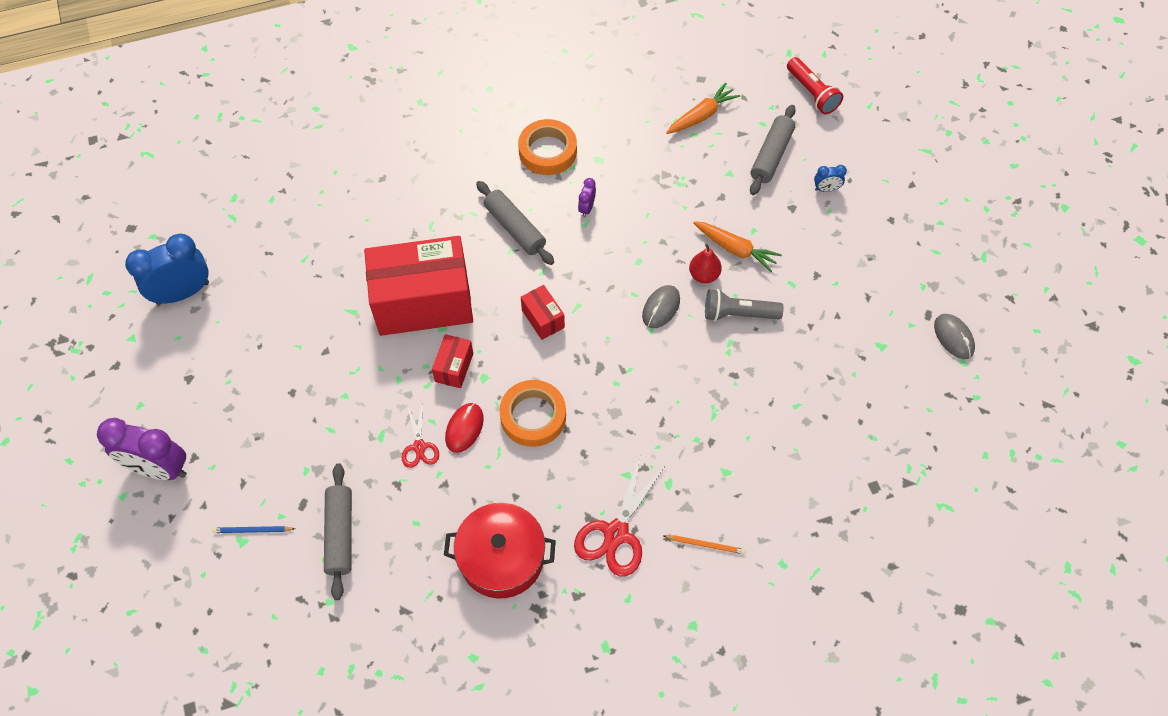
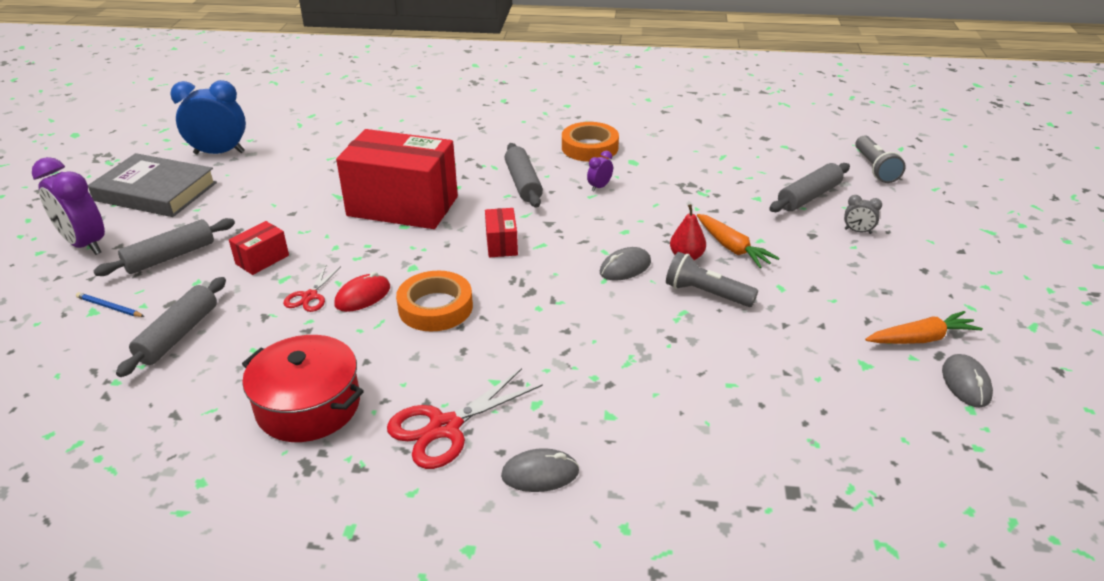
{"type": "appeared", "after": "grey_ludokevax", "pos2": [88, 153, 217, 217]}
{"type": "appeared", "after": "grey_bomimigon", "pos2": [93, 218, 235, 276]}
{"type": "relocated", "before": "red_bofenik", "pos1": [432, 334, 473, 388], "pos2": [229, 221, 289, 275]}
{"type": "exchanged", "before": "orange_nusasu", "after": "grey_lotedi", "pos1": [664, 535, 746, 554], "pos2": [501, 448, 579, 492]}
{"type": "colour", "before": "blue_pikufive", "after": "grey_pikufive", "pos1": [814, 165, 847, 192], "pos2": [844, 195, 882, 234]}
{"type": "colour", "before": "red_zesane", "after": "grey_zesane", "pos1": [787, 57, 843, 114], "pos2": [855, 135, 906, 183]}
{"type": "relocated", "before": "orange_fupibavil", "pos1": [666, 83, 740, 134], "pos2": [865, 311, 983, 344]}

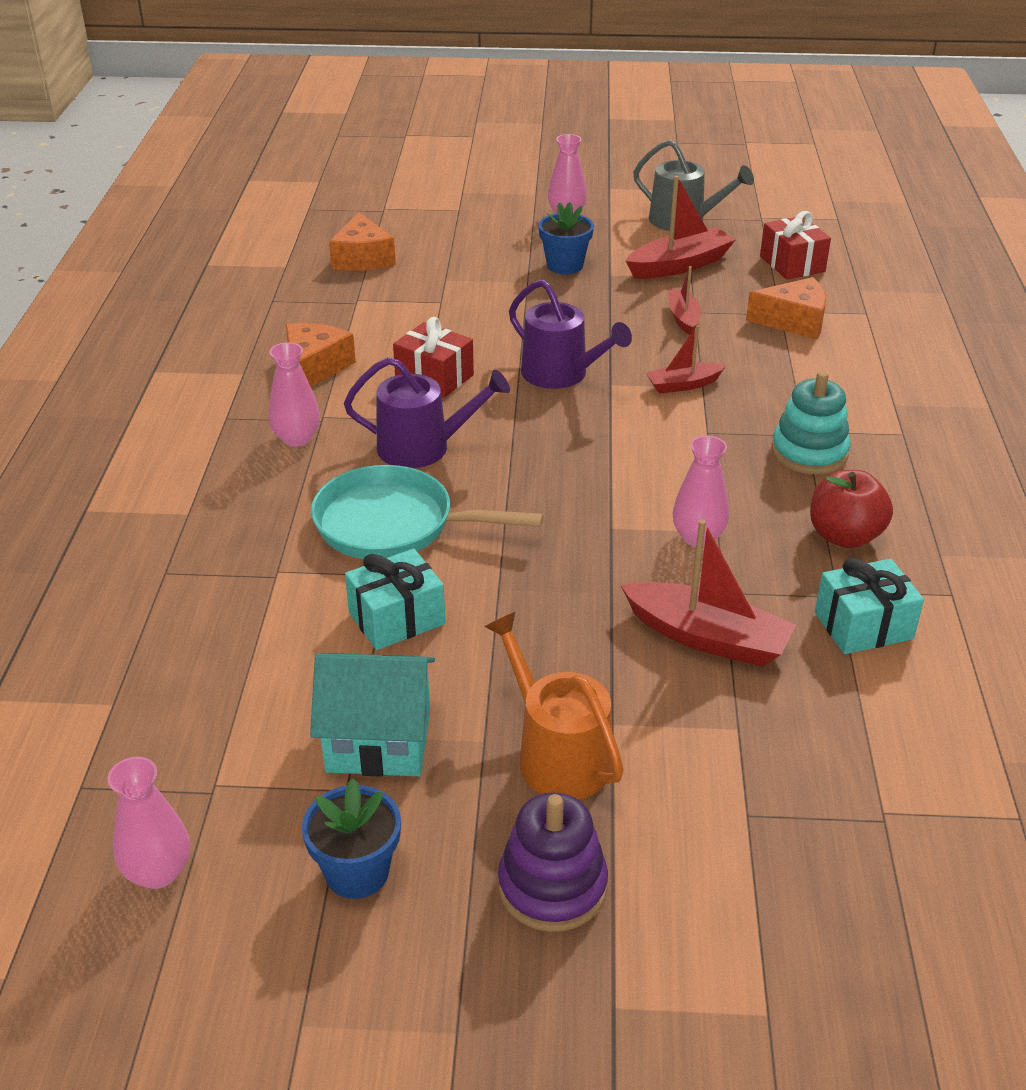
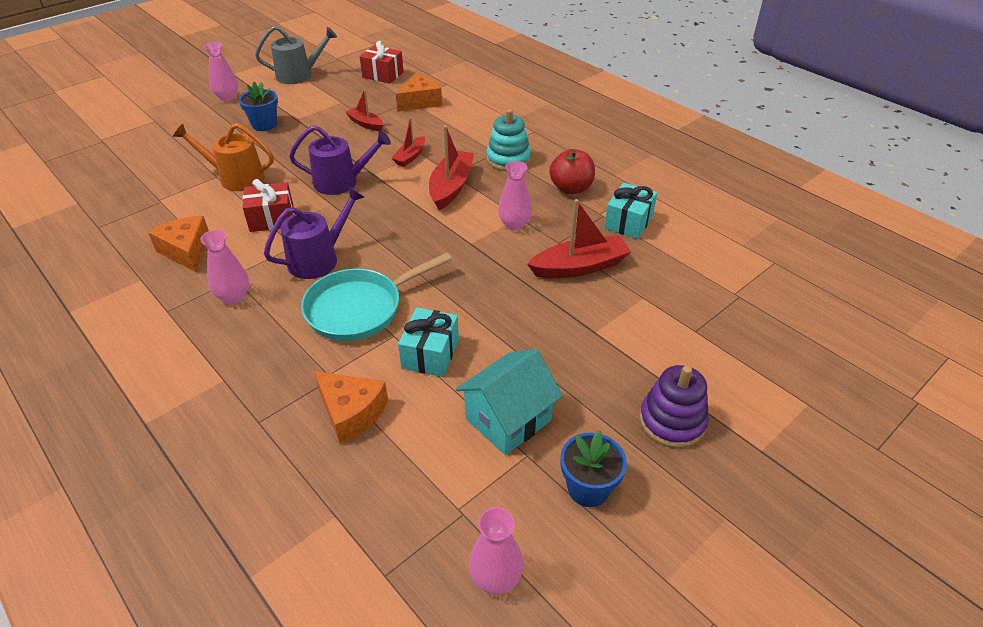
{"type": "relocated", "before": "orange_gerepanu", "pos1": [484, 612, 624, 799], "pos2": [173, 123, 274, 191]}
{"type": "relocated", "before": "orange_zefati", "pos1": [329, 212, 396, 271], "pos2": [314, 371, 388, 444]}
{"type": "relocated", "before": "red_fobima", "pos1": [626, 176, 736, 279], "pos2": [429, 125, 474, 210]}

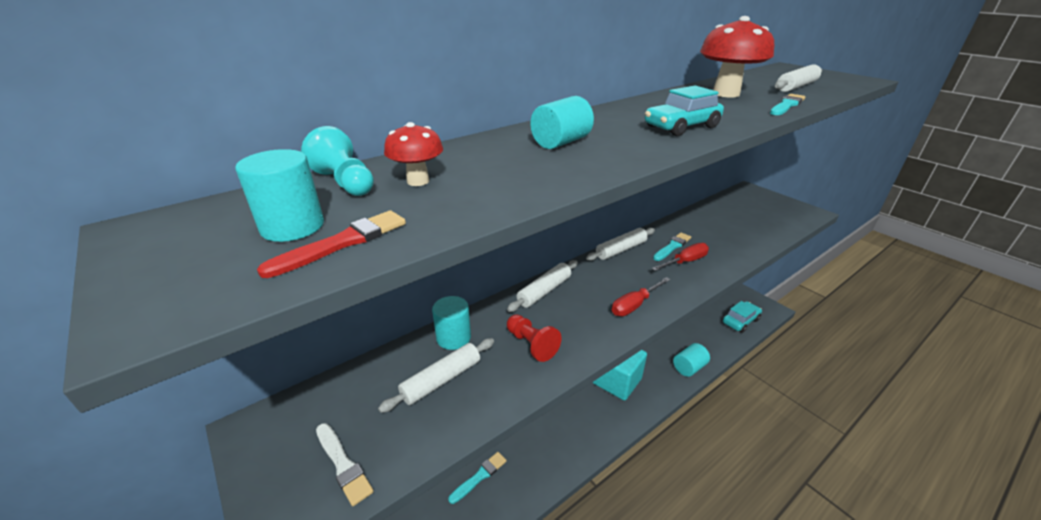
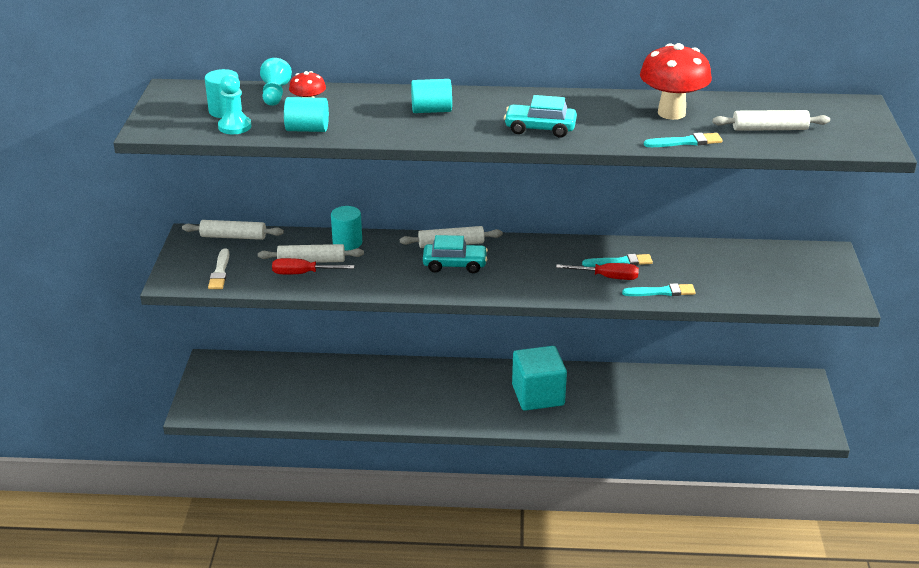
{"type": "relocated", "before": "white_bomimigon", "pos1": [586, 228, 655, 261], "pos2": [182, 220, 284, 240]}
{"type": "exchanged", "before": "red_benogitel", "after": "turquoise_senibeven", "pos1": [257, 210, 406, 278], "pos2": [218, 74, 252, 134]}
{"type": "relocated", "before": "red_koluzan", "pos1": [612, 277, 671, 316], "pos2": [272, 258, 354, 274]}
{"type": "relocated", "before": "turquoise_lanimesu", "pos1": [673, 343, 710, 377], "pos2": [284, 97, 329, 132]}
{"type": "relocated", "before": "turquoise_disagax", "pos1": [722, 301, 762, 333], "pos2": [423, 235, 488, 273]}
{"type": "relocated", "before": "turquoise_benogitel", "pos1": [448, 452, 507, 504], "pos2": [622, 283, 696, 296]}
{"type": "missing", "before": "red_senibeven", "pos1": [507, 314, 562, 362]}

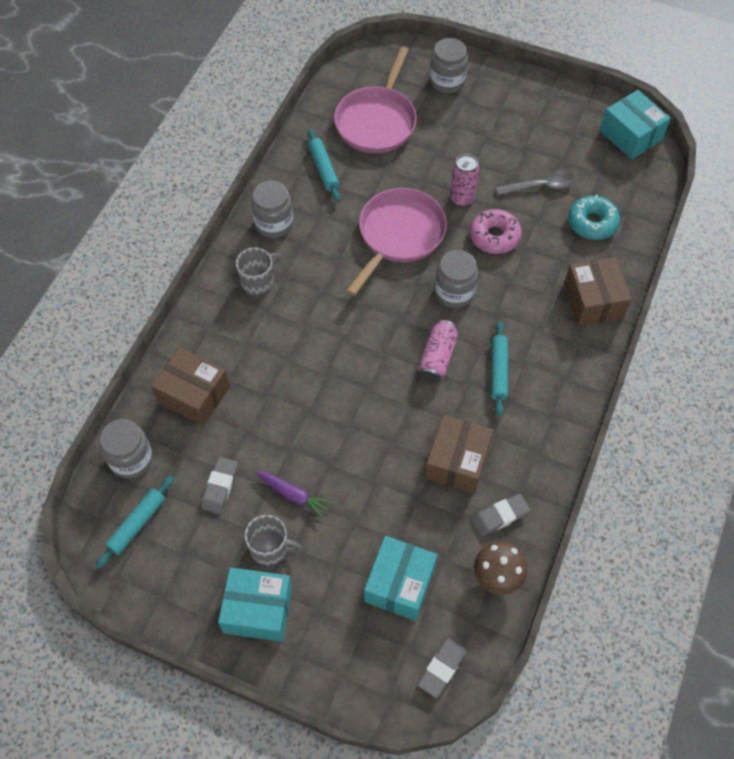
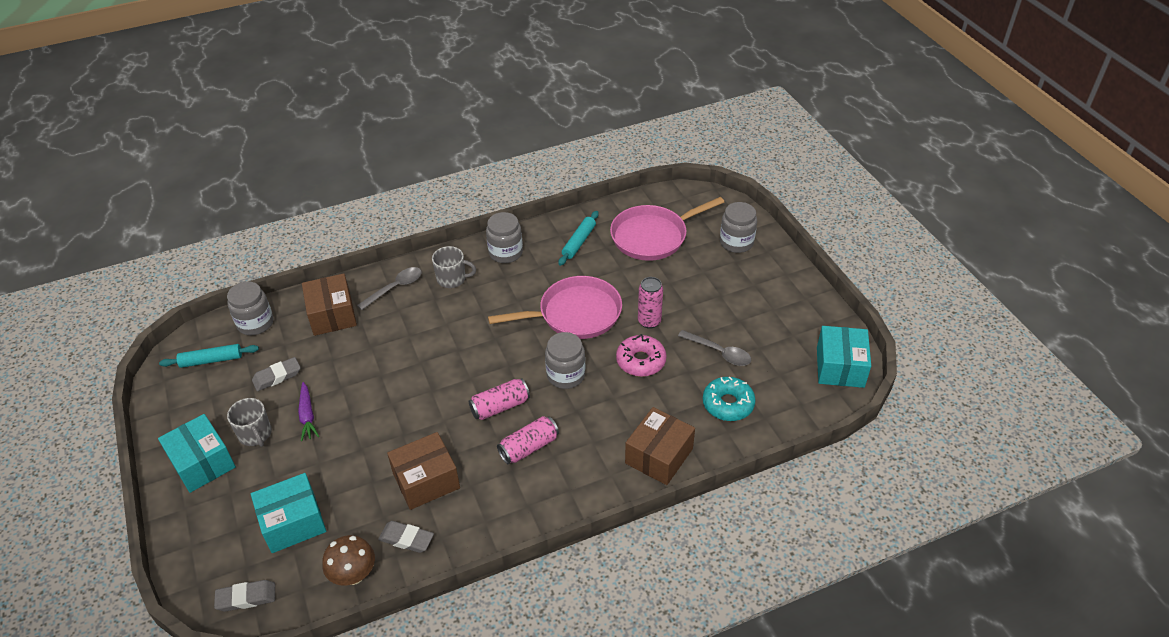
{"type": "appeared", "after": "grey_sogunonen", "pos2": [357, 267, 422, 310]}
{"type": "exchanged", "before": "turquoise_bomimigon", "after": "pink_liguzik", "pos1": [491, 321, 508, 416], "pos2": [497, 416, 559, 464]}

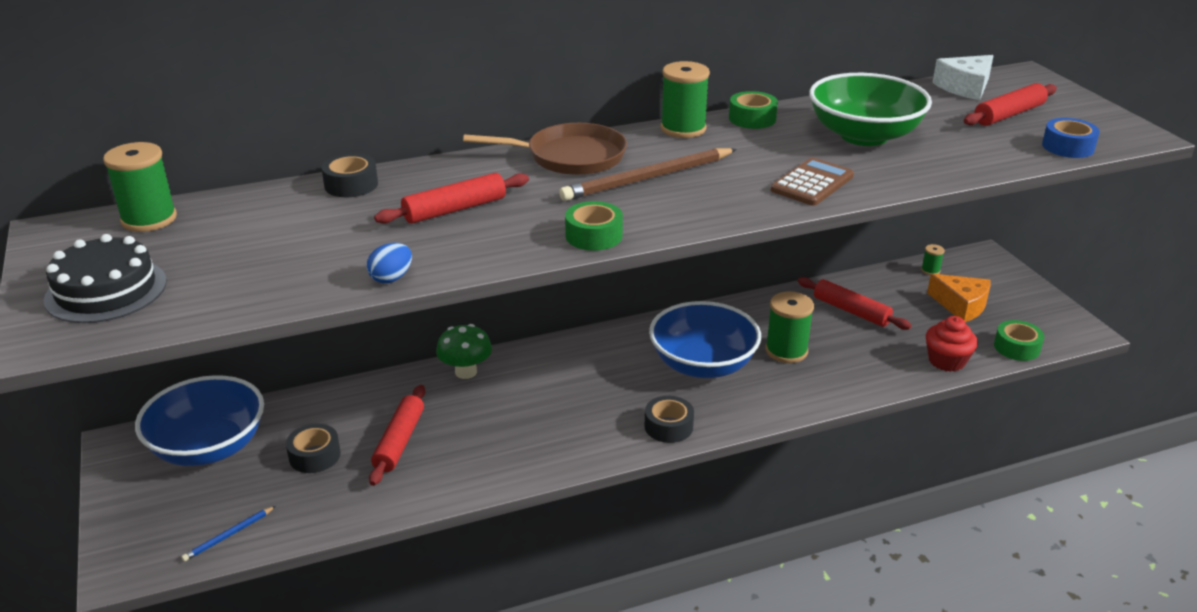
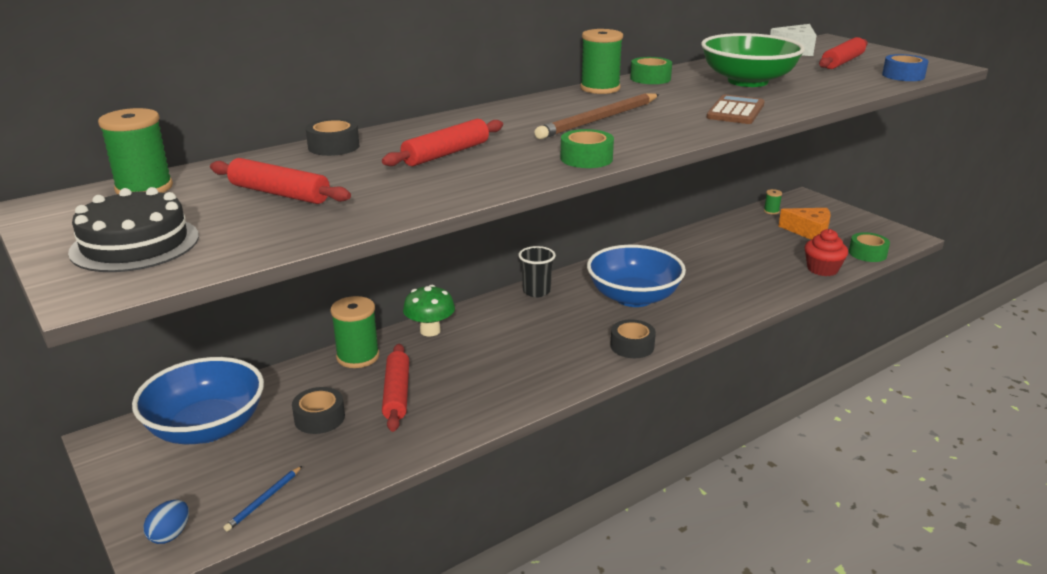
{"type": "relocated", "before": "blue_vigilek", "pos1": [367, 243, 412, 283], "pos2": [143, 500, 189, 544]}
{"type": "relocated", "before": "red_bomimigon", "pos1": [798, 277, 912, 330], "pos2": [210, 158, 351, 204]}
{"type": "relocated", "before": "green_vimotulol", "pos1": [766, 291, 814, 363], "pos2": [330, 296, 379, 368]}
{"type": "appeared", "after": "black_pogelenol", "pos2": [518, 246, 556, 297]}
{"type": "missing", "before": "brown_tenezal", "pos1": [463, 123, 627, 175]}

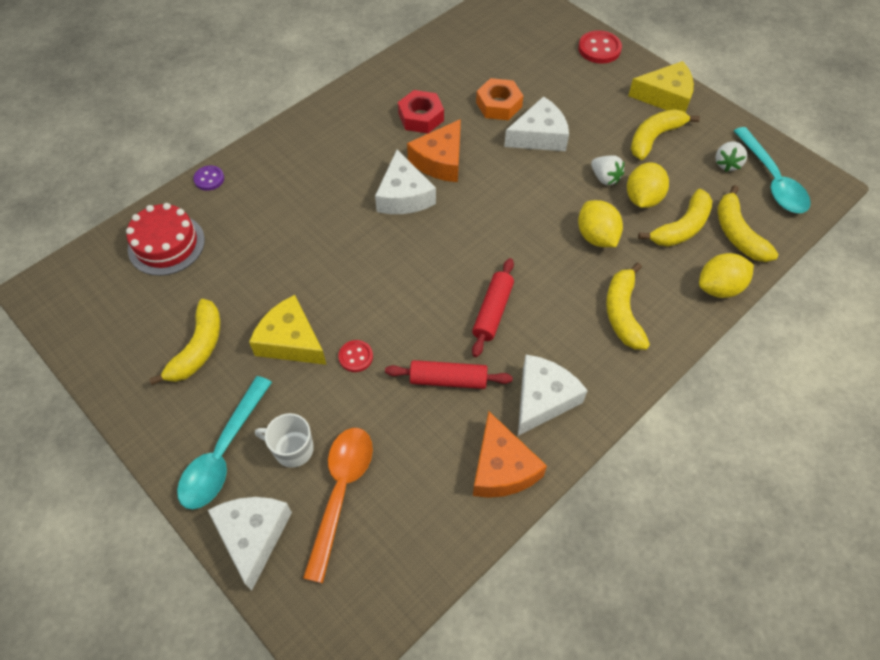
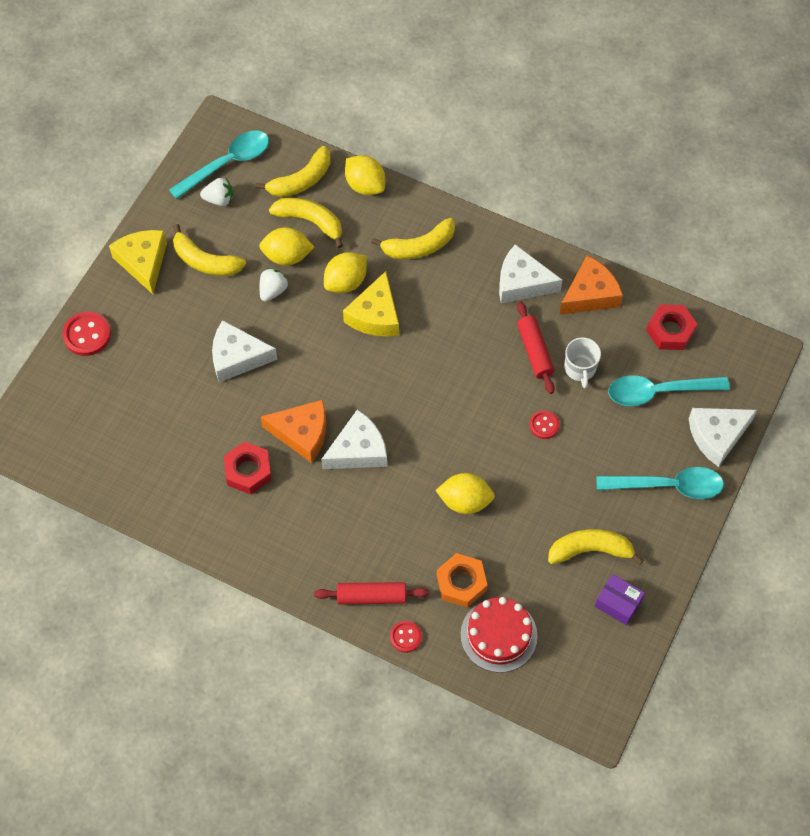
{"type": "spun", "before": "white_zefati", "pos1": [504, 96, 569, 151], "pos2": [212, 320, 277, 383], "turn": -45}
{"type": "relocated", "before": "red_bomimigon", "pos1": [472, 258, 514, 357], "pos2": [314, 582, 429, 604]}
{"type": "relocated", "before": "yellow_zefati", "pos1": [249, 295, 327, 365], "pos2": [343, 271, 399, 337]}
{"type": "colour", "before": "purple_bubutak", "after": "red_bubutak", "pos1": [193, 165, 224, 191], "pos2": [390, 621, 422, 653]}
{"type": "appeared", "after": "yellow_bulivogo", "pos2": [435, 473, 495, 514]}
{"type": "relocated", "before": "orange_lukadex", "pos1": [476, 78, 523, 120], "pos2": [437, 553, 488, 608]}
{"type": "relocated", "before": "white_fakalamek", "pos1": [255, 413, 314, 468], "pos2": [565, 337, 601, 388]}
{"type": "appeared", "after": "purple_bofenik", "pos2": [595, 574, 645, 625]}
{"type": "colour", "before": "orange_sogunonen", "after": "turquoise_sogunonen", "pos1": [303, 428, 373, 583], "pos2": [608, 375, 730, 406]}
{"type": "appeared", "after": "red_lukadex", "pos2": [646, 305, 697, 350]}

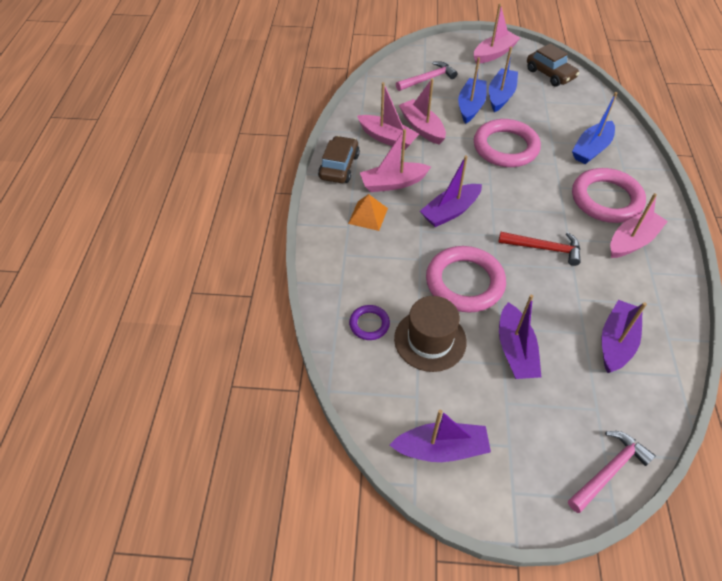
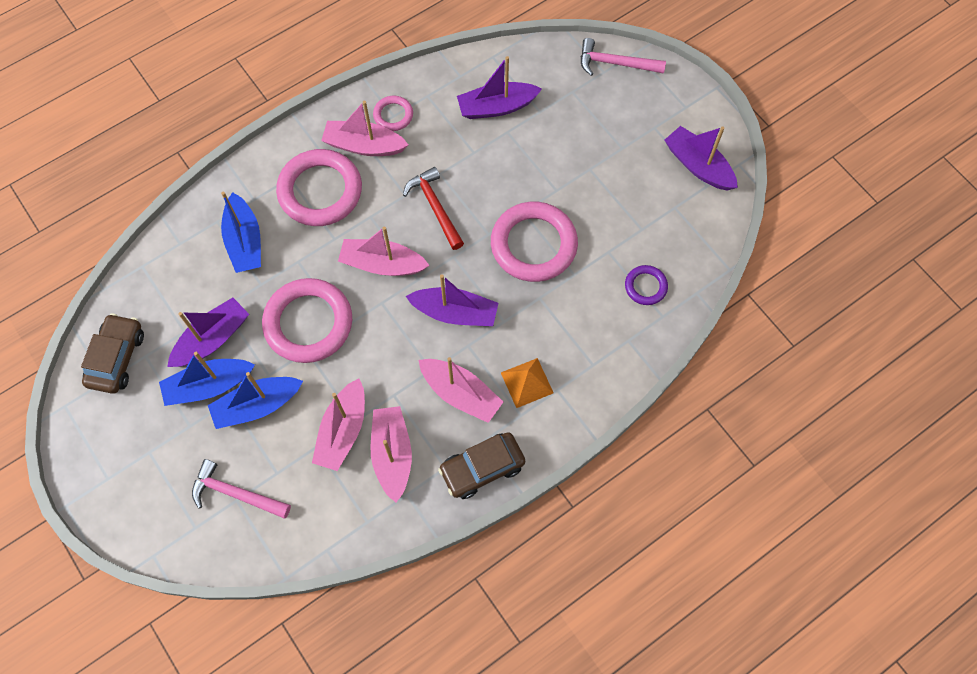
{"type": "relocated", "before": "purple_fobima", "pos1": [499, 295, 541, 379], "pos2": [167, 298, 249, 367]}
{"type": "spun", "before": "blue_fobima", "pos1": [572, 92, 617, 164], "pos2": [221, 192, 261, 273], "turn": 75}
{"type": "relocated", "before": "pink_fobima", "pos1": [474, 3, 520, 64], "pos2": [338, 227, 430, 276]}
{"type": "appeared", "after": "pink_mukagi", "pos2": [373, 96, 413, 131]}
{"type": "missing", "before": "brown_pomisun", "pos1": [394, 296, 467, 372]}

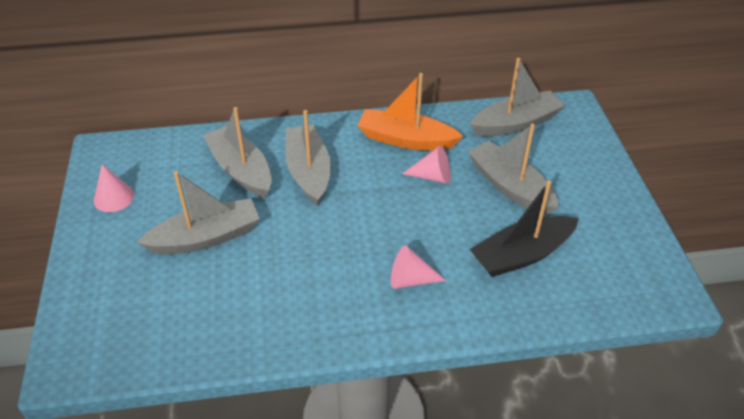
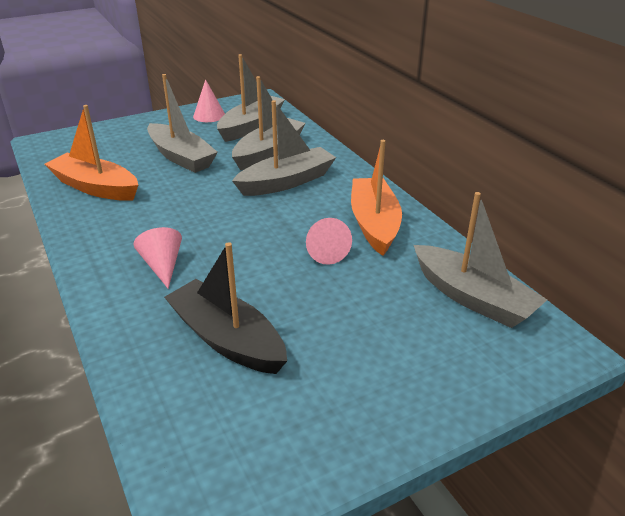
{"type": "appeared", "after": "orange_fobima", "pos2": [45, 105, 138, 201]}
{"type": "relocated", "before": "grey_fobima", "pos1": [468, 124, 559, 215], "pos2": [217, 54, 285, 142]}

